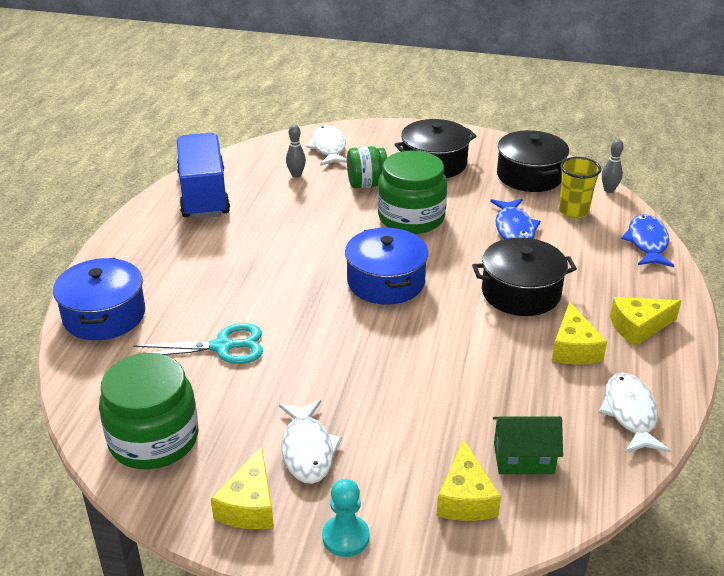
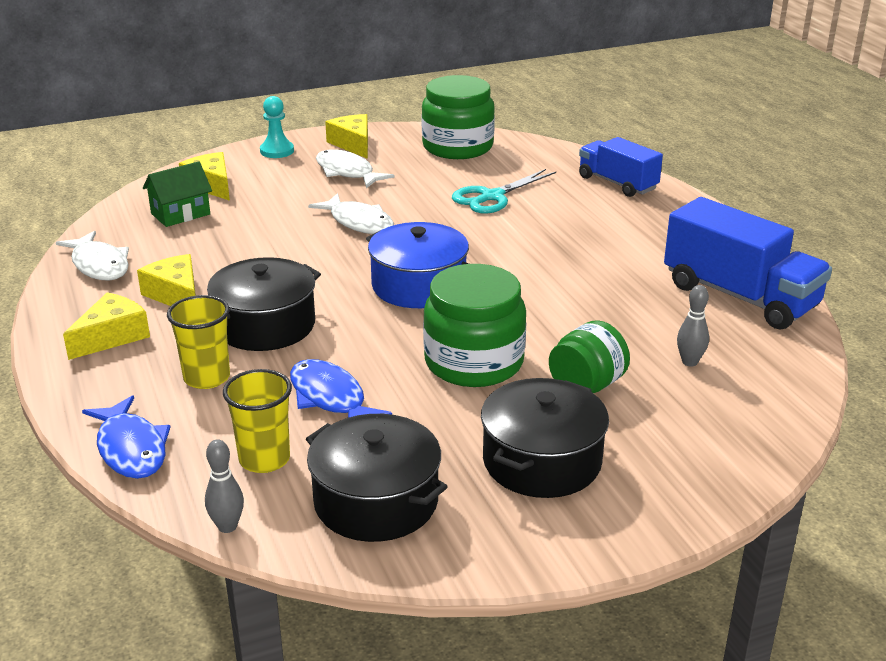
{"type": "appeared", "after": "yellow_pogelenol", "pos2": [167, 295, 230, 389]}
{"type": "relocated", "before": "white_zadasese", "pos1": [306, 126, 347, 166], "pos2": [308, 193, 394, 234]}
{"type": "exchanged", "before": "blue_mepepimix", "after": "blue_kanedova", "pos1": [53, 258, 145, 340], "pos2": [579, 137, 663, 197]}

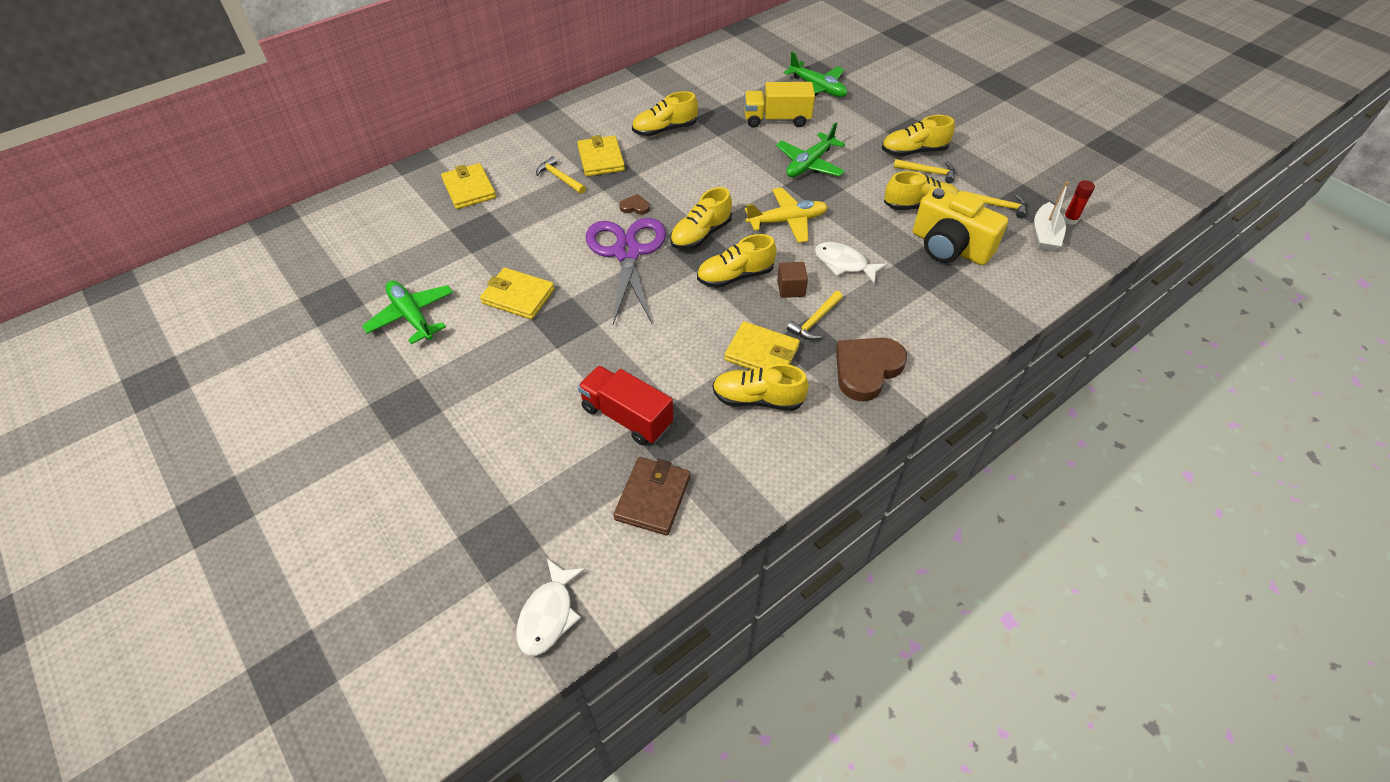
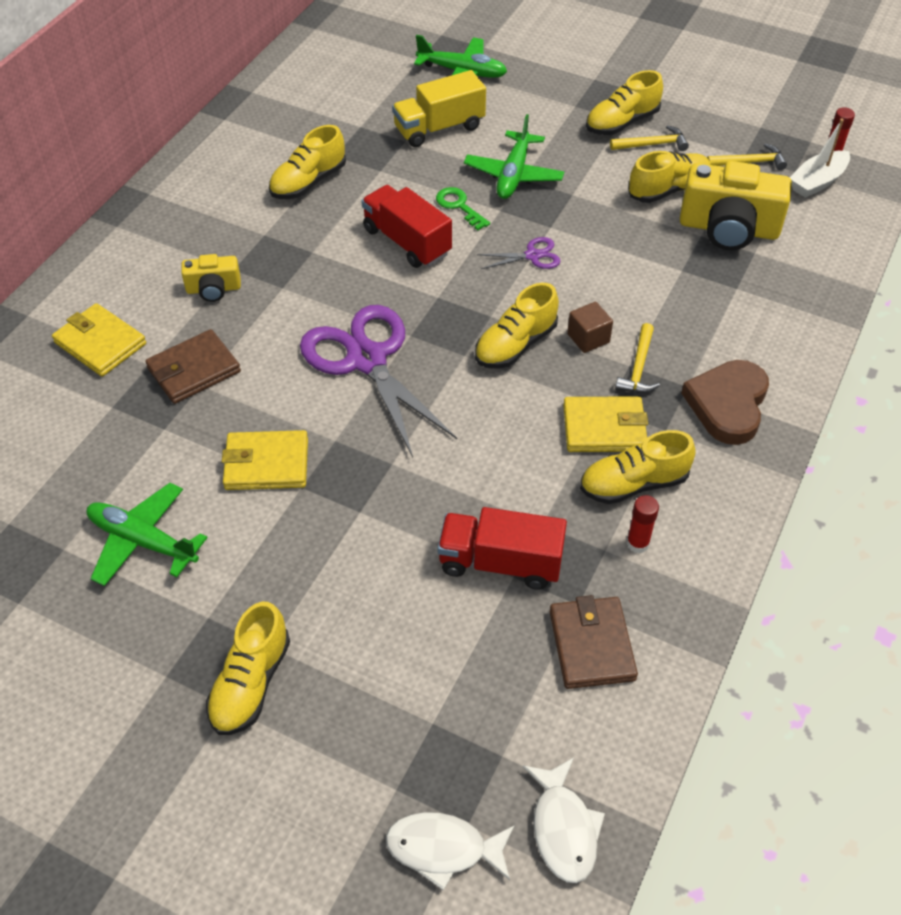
{"type": "appeared", "after": "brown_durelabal", "pos2": [145, 329, 241, 404]}
{"type": "exchanged", "before": "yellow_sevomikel", "after": "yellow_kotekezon", "pos1": [536, 156, 586, 194], "pos2": [181, 254, 241, 302]}
{"type": "relocated", "before": "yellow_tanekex", "pos1": [670, 187, 732, 250], "pos2": [206, 601, 290, 735]}
{"type": "appeared", "after": "red_kanedova", "pos2": [361, 185, 452, 268]}
{"type": "relocated", "before": "white_zadasese", "pos1": [815, 242, 887, 284], "pos2": [386, 812, 515, 891]}
{"type": "appeared", "after": "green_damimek", "pos2": [436, 187, 490, 230]}
{"type": "exchanged", "before": "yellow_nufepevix", "after": "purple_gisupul", "pos1": [745, 187, 828, 243], "pos2": [477, 237, 561, 269]}
{"type": "appeared", "after": "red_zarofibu", "pos2": [627, 495, 659, 553]}
{"type": "spun", "before": "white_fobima", "pos1": [1034, 182, 1069, 252], "pos2": [790, 119, 850, 198], "turn": 60}
{"type": "missing", "before": "yellow_durelabal", "pos1": [577, 135, 625, 176]}
{"type": "missing", "before": "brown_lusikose", "pos1": [619, 194, 650, 215]}

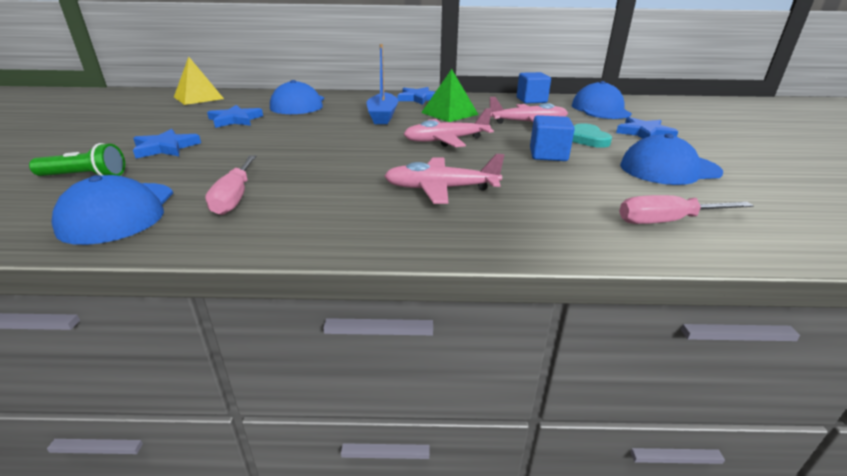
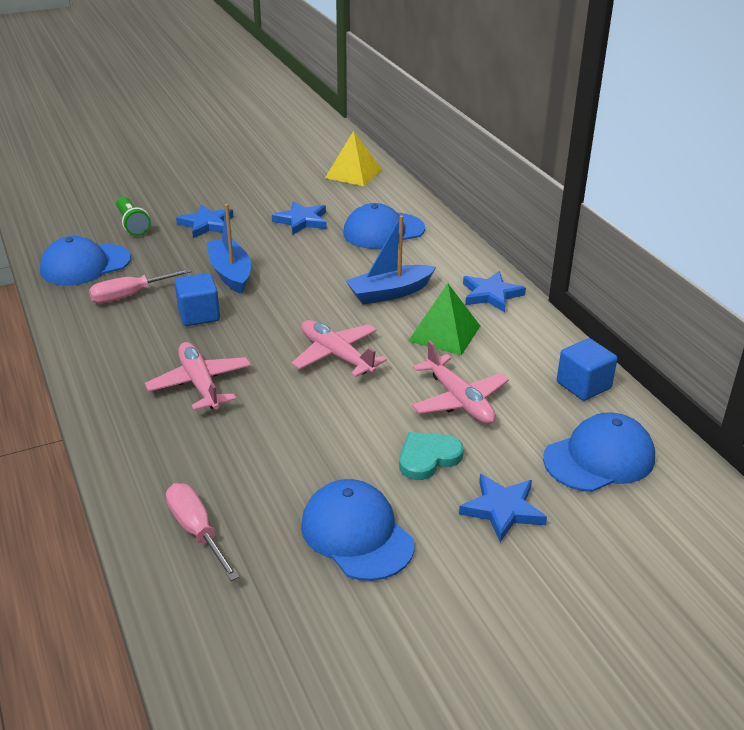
{"type": "relocated", "before": "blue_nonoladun", "pos1": [530, 115, 575, 161], "pos2": [175, 273, 220, 326]}
{"type": "appeared", "after": "blue_fobima", "pos2": [207, 204, 251, 294]}

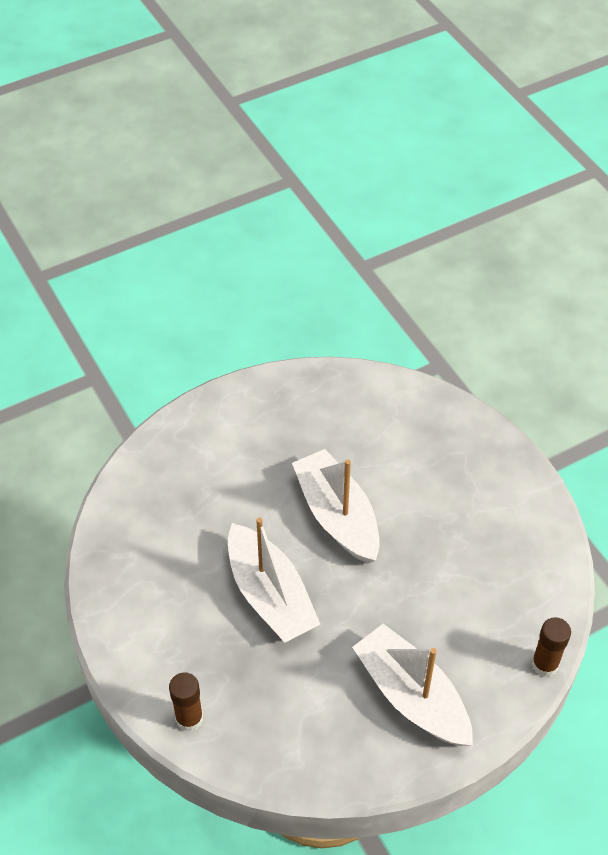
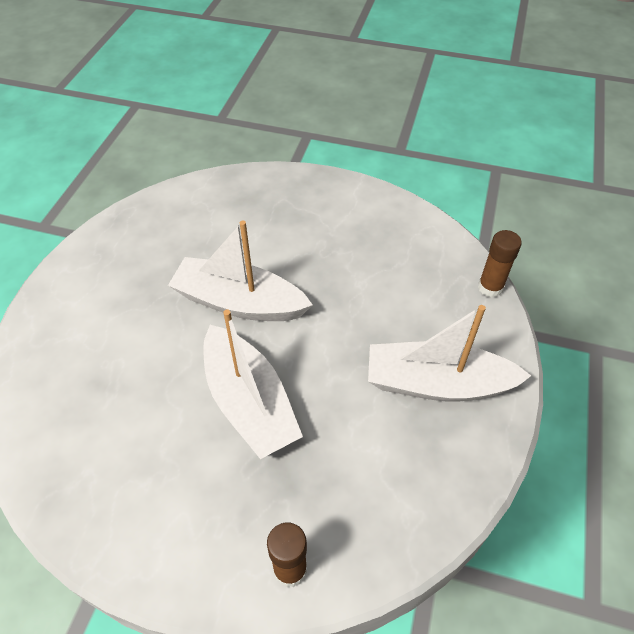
{"type": "spun", "before": "white_fobima", "pos1": [228, 518, 320, 643], "pos2": [203, 309, 303, 459], "turn": 45}

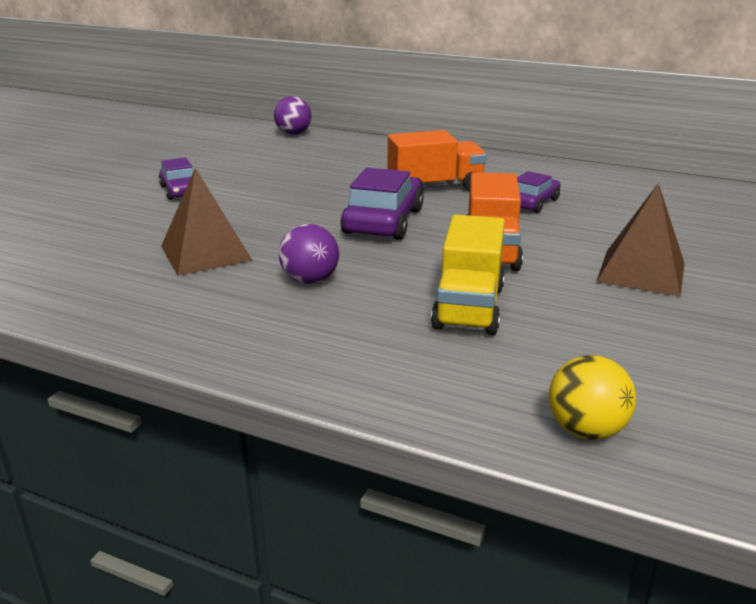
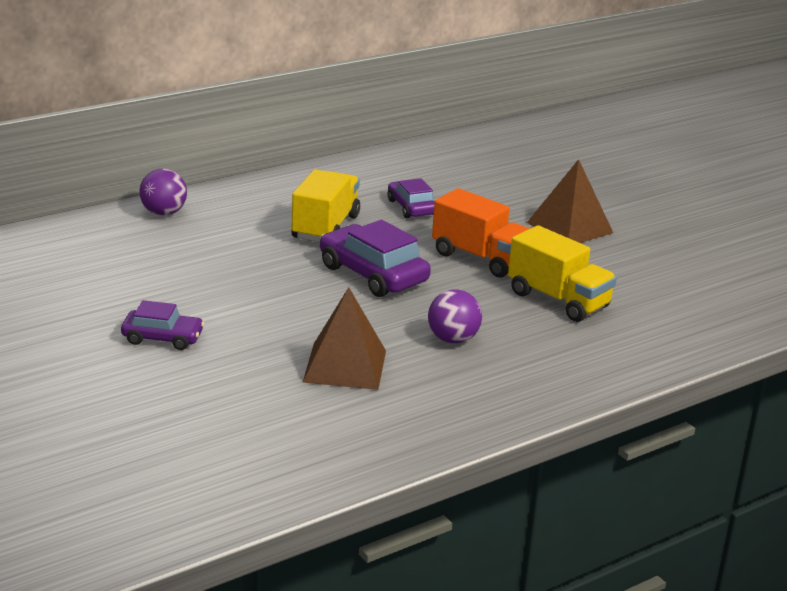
{"type": "relocated", "before": "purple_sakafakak", "pos1": [274, 96, 311, 135], "pos2": [139, 169, 187, 216]}
{"type": "colour", "before": "orange_kanedova", "after": "yellow_kanedova", "pos1": [388, 130, 487, 191], "pos2": [291, 169, 360, 242]}
{"type": "missing", "before": "yellow_sakafakak", "pos1": [549, 355, 636, 440]}

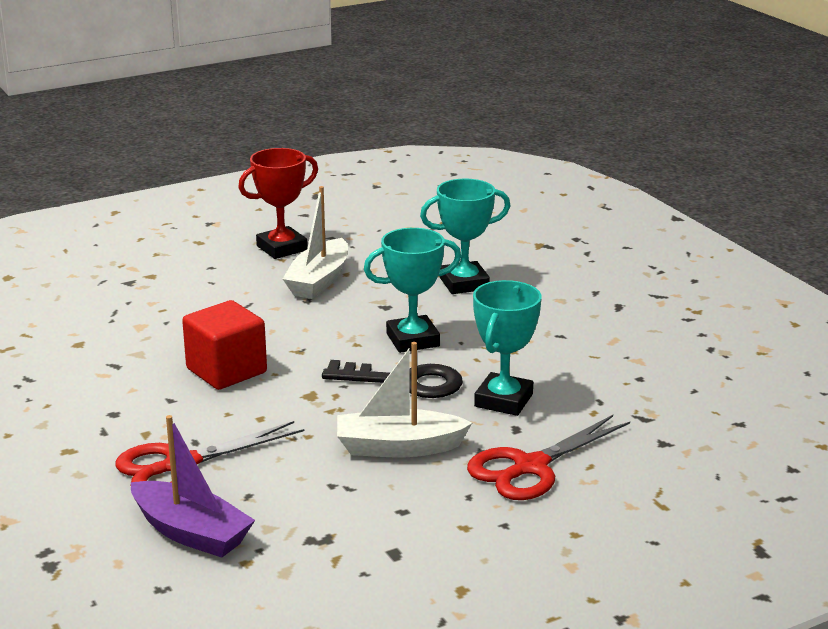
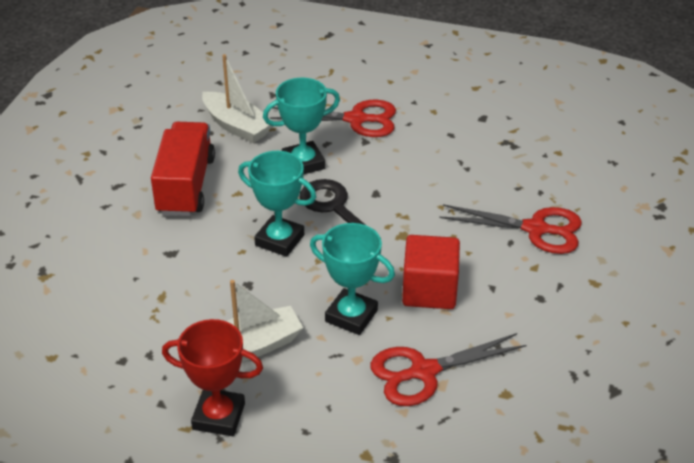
{"type": "appeared", "after": "red_kanedova", "pos2": [151, 122, 215, 216]}
{"type": "relocated", "before": "white_fobima", "pos1": [337, 342, 472, 457], "pos2": [202, 54, 272, 143]}
{"type": "relocated", "before": "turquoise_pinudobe", "pos1": [420, 179, 510, 294], "pos2": [310, 223, 395, 335]}
{"type": "appeared", "after": "red_gisupul", "pos2": [371, 333, 527, 406]}
{"type": "missing", "before": "purple_fobima", "pos1": [131, 415, 255, 558]}

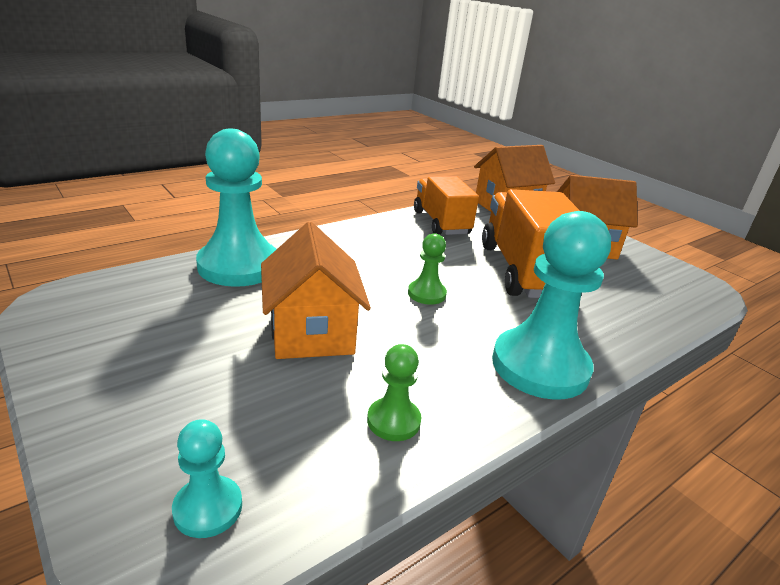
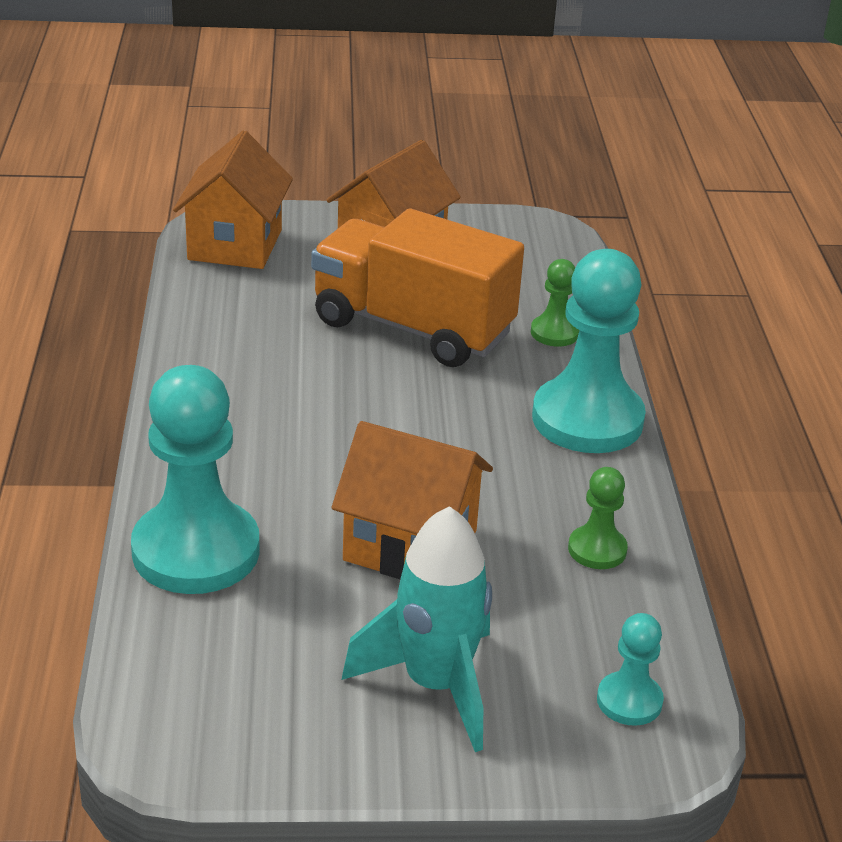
{"type": "appeared", "after": "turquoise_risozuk", "pos2": [342, 506, 492, 752]}
{"type": "relocated", "before": "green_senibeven", "pos1": [408, 233, 447, 305], "pos2": [531, 259, 579, 346]}
{"type": "missing", "before": "orange_kanedova", "pos1": [414, 176, 479, 235]}

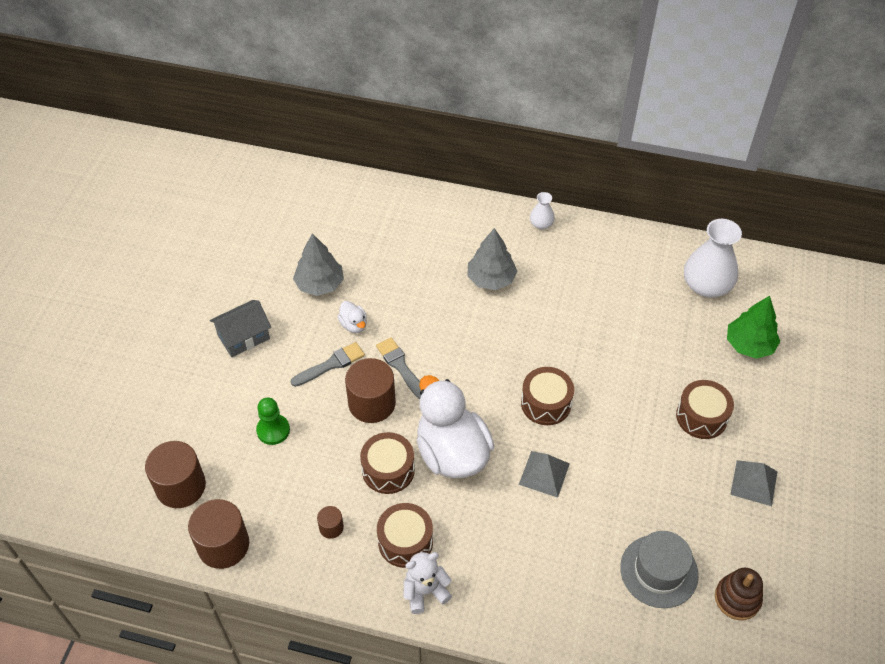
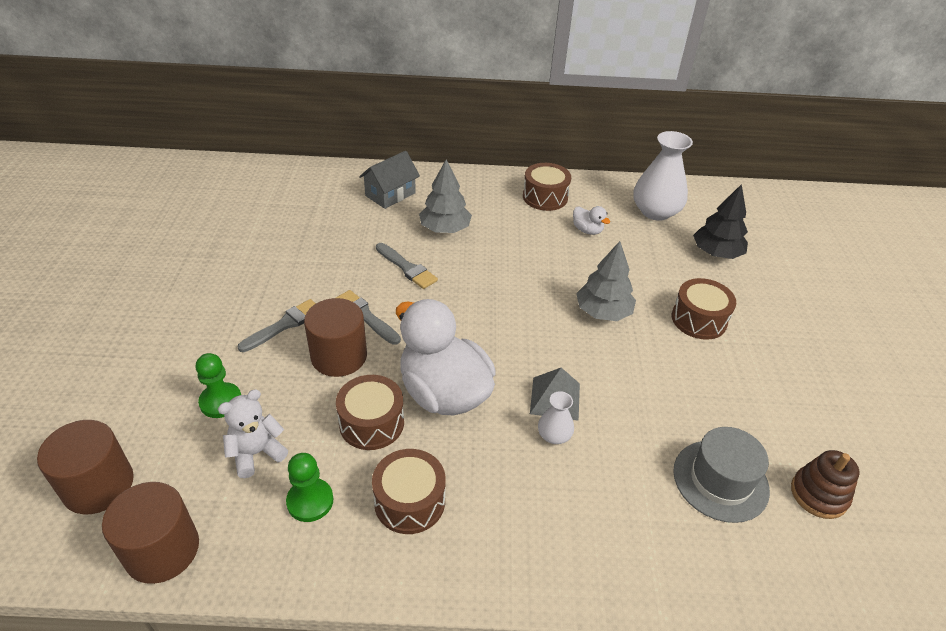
{"type": "relocated", "before": "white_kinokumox", "pos1": [404, 552, 452, 614], "pos2": [218, 389, 288, 478]}
{"type": "exchanged", "before": "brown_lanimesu", "after": "green_senibeven", "pos1": [317, 506, 344, 539], "pos2": [286, 453, 334, 522]}
{"type": "relocated", "before": "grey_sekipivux", "pos1": [210, 300, 271, 357], "pos2": [359, 151, 420, 209]}
{"type": "appeared", "after": "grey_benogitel", "pos2": [376, 243, 438, 289]}
{"type": "relocated", "before": "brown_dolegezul", "pos1": [521, 367, 574, 425], "pos2": [523, 163, 571, 211]}
{"type": "relocated", "before": "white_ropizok", "pos1": [530, 192, 555, 229], "pos2": [538, 391, 574, 444]}
{"type": "relocated", "before": "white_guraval", "pos1": [338, 301, 367, 333], "pos2": [573, 206, 610, 235]}
{"type": "relocated", "before": "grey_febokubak", "pos1": [293, 233, 344, 296], "pos2": [576, 241, 636, 321]}
{"type": "colour", "before": "green_febokubak", "after": "black_febokubak", "pos1": [727, 296, 780, 359], "pos2": [693, 184, 748, 259]}
{"type": "missing", "before": "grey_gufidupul", "pos1": [730, 460, 778, 506]}

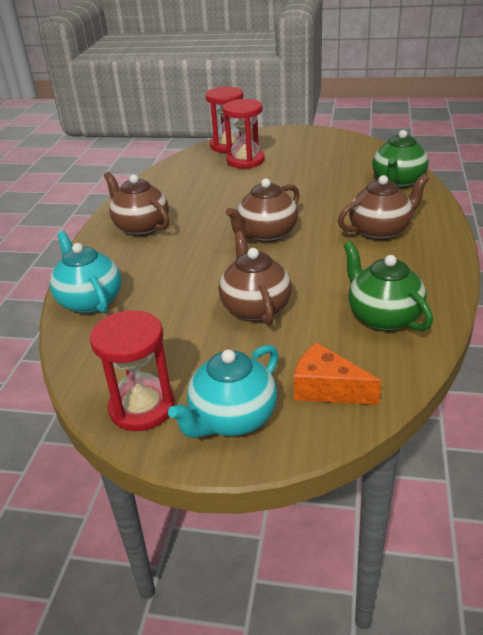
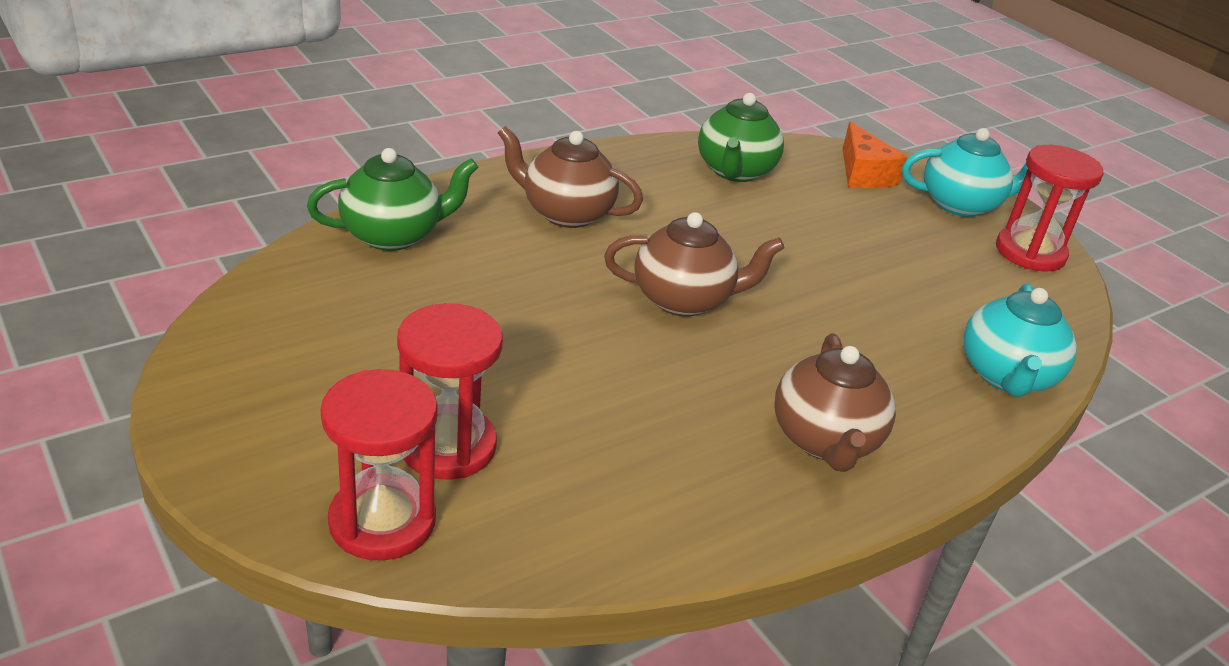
{"type": "missing", "before": "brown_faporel", "pos1": [219, 231, 292, 325]}

